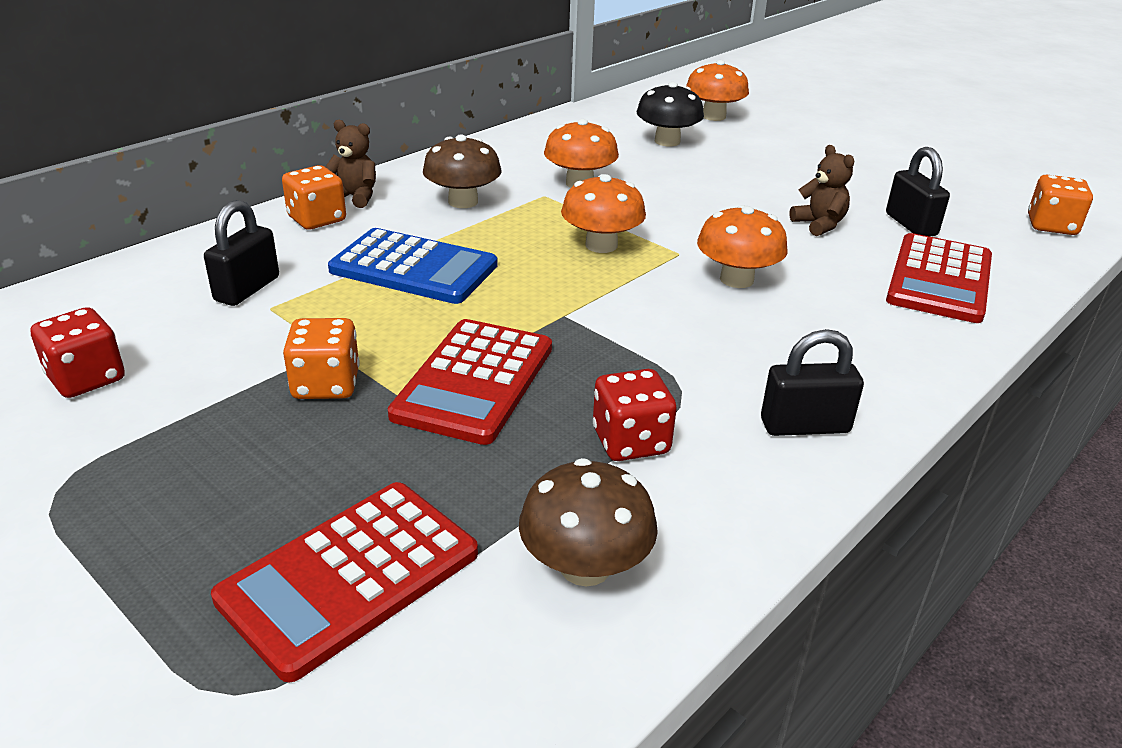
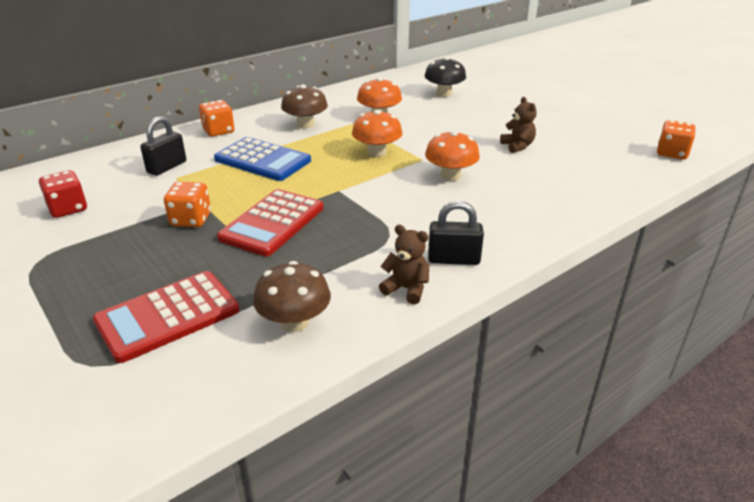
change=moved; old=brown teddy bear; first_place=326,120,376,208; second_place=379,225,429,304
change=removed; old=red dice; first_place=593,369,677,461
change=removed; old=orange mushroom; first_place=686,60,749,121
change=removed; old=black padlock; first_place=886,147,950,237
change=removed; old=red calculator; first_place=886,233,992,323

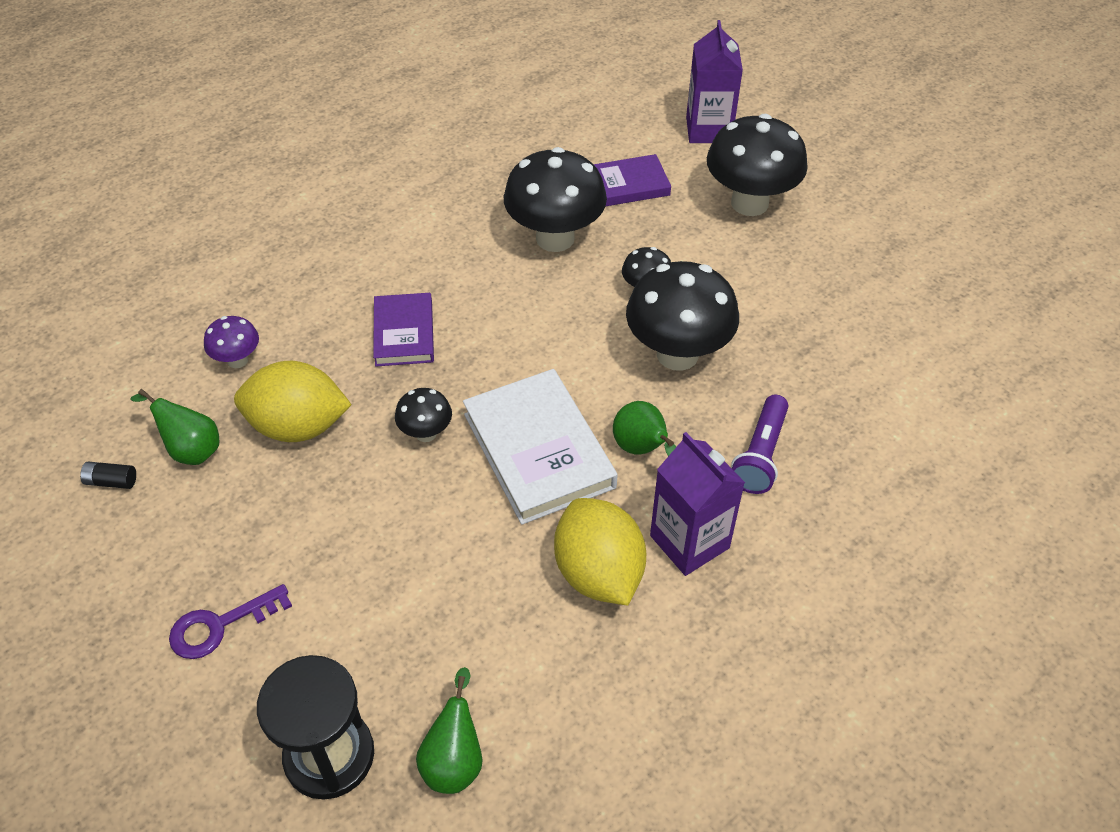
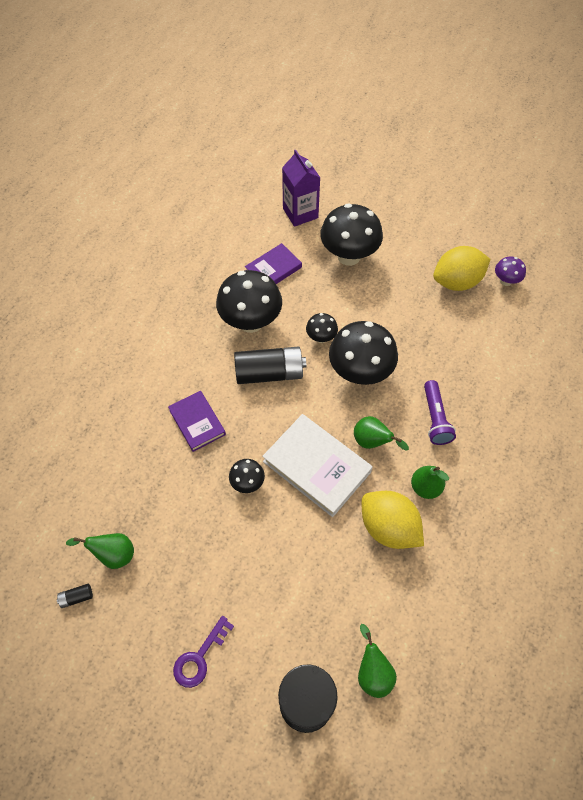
change=moved; old=purple mushroom; first_place=204,316,259,368; second_place=495,257,526,286
change=moved; old=yellow lemon; first_place=234,361,352,442; second_place=433,246,491,291
change=replaced; old=purple carton; new=green pear; first_place=650,432,745,576; second_place=411,466,449,499
change=added; new=black battery; second_place=234,346,306,384

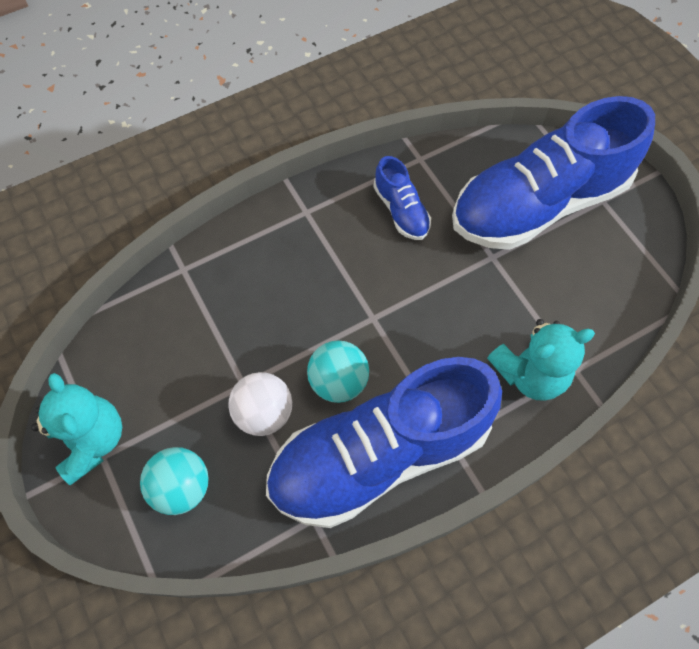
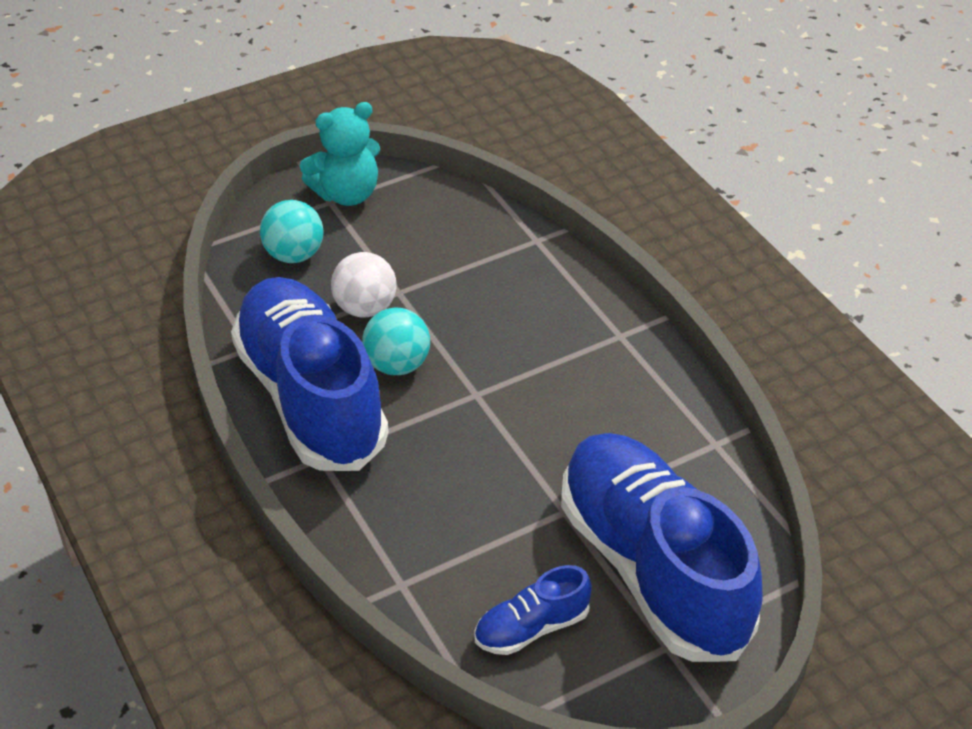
change=moved; old=blue shoe; first_place=374,156,431,240; second_place=475,565,592,655
change=removed; old=turquoise teddy bear; first_place=487,319,595,401

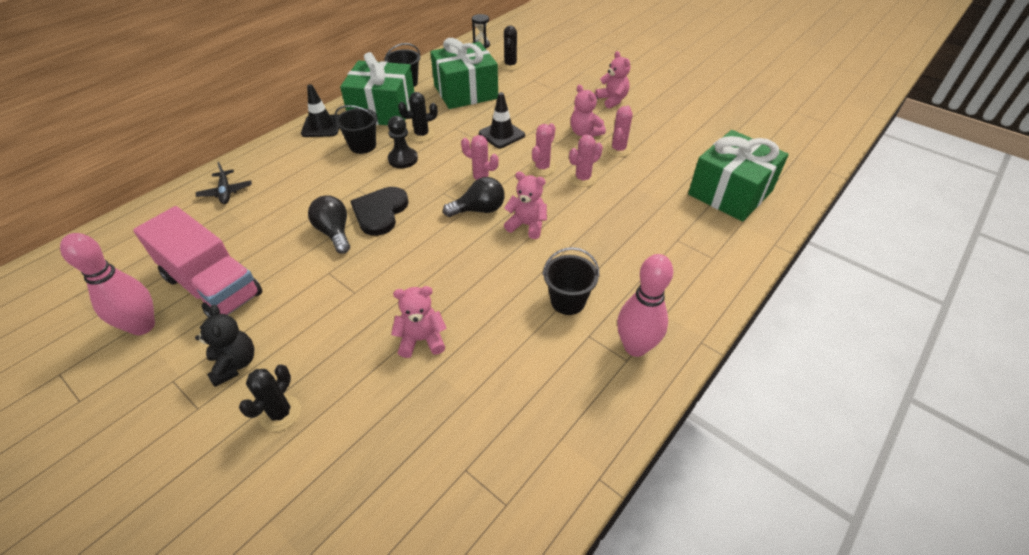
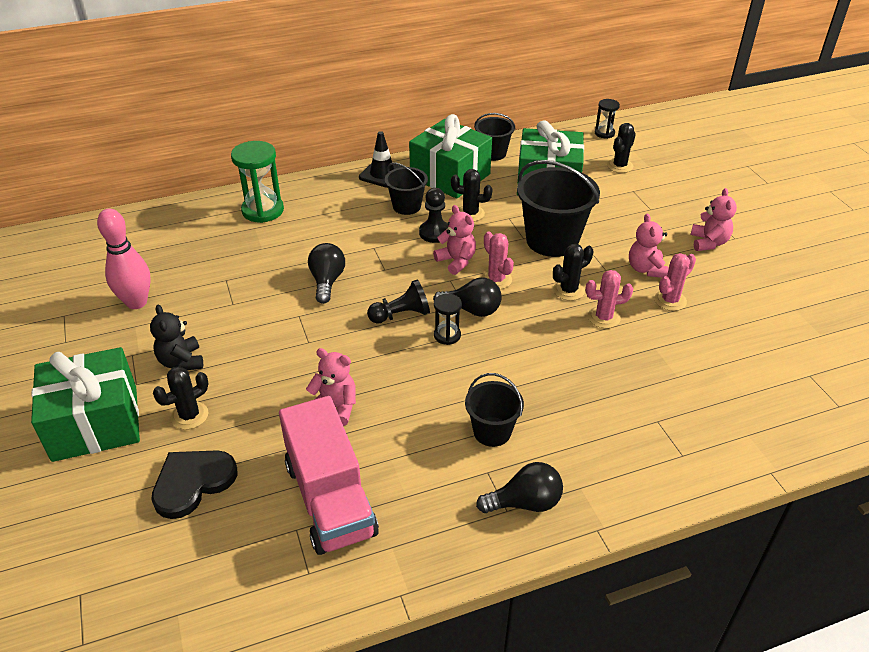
change=moved; old=pink truck; first_place=133,206,262,317; second_place=279,396,379,555
change=turned; old=black teddy bear; first_place=195,305,254,387; second_place=150,305,203,370; degrees=150
change=replaced; old=black plane; new=green hourglass; first_place=196,162,252,204; second_place=231,141,284,223
change=moved; old=black heart; first_place=351,187,409,236; second_place=151,450,237,519
change=replaced; old=black traffic cone; new=black bucket; first_place=479,92,525,148; second_place=517,160,600,257
change=moved; old=pink teddy bear; first_place=504,172,547,239; second_place=433,205,476,275
change=recoloured; old=pink cactus; new=black cactus; first_place=529,123,556,176; second_place=553,244,593,301
change=replaced; old=pink bowling pin; new=black light bulb; first_place=617,254,673,357; second_place=476,462,563,513
change=moved; old=green gift; first_place=688,130,789,222; second_place=31,347,140,462
change=added; new=black pawn; second_place=367,279,430,324
change=added; new=black hourglass; second_place=434,294,462,345

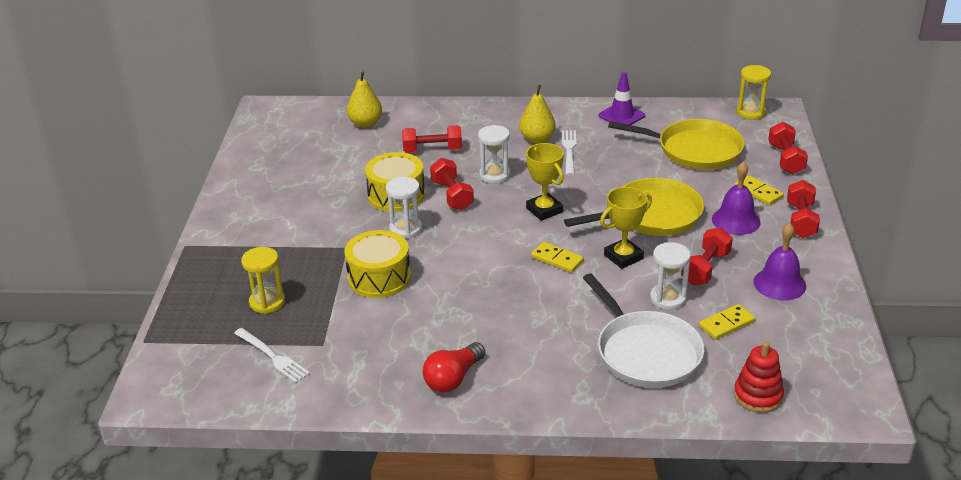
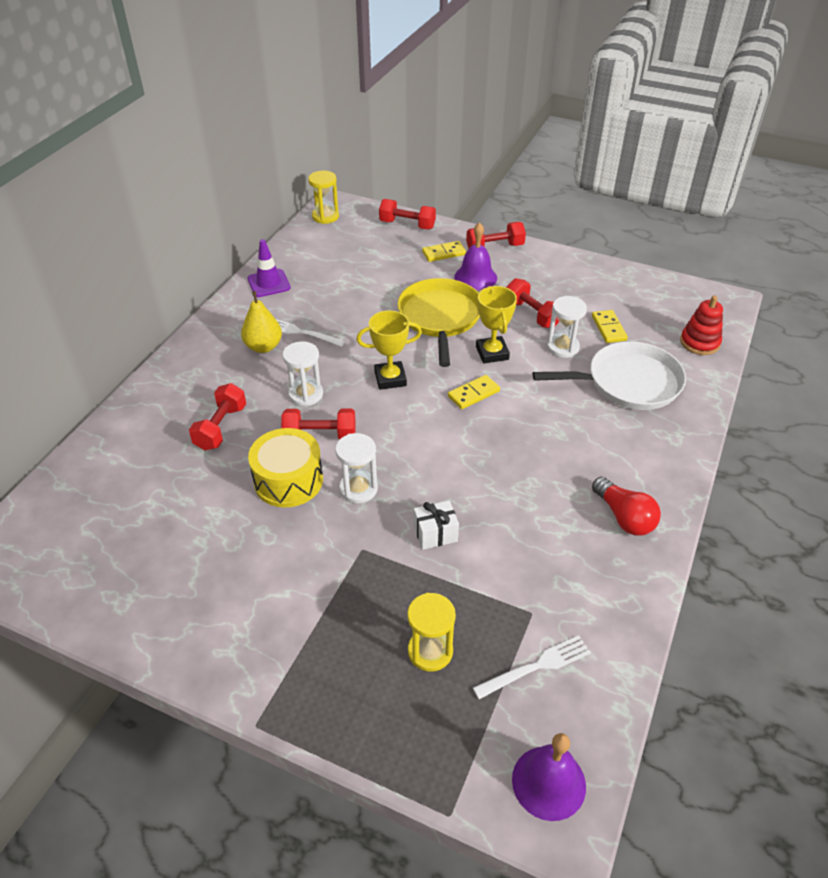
change=replaced; old=yellow drum; new=white gift; first_place=344,230,411,298; second_place=414,500,459,550
change=removed; old=yellow pear; first_place=347,72,382,128
change=removed; old=yellow pan; first_place=608,119,745,170
change=moved; old=purple bell; first_place=753,223,806,300; second_place=512,733,586,821
change=turned; old=red dumbbell; first_place=787,180,820,238; second_place=466,222,526,249; degrees=-45

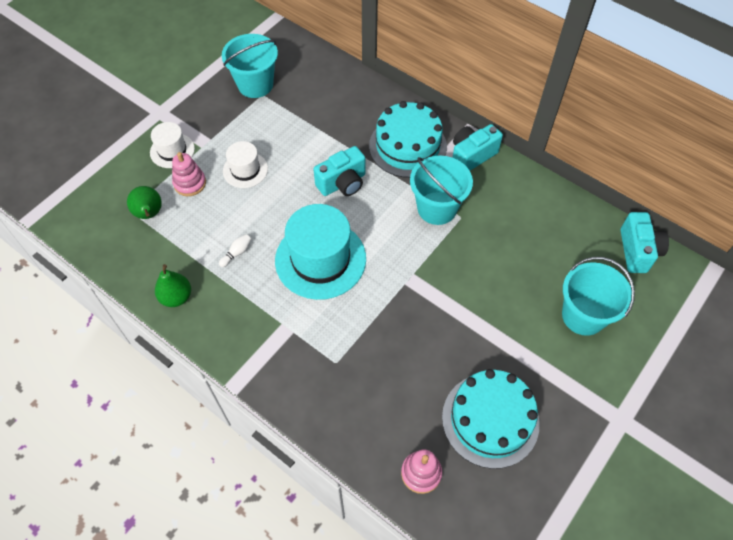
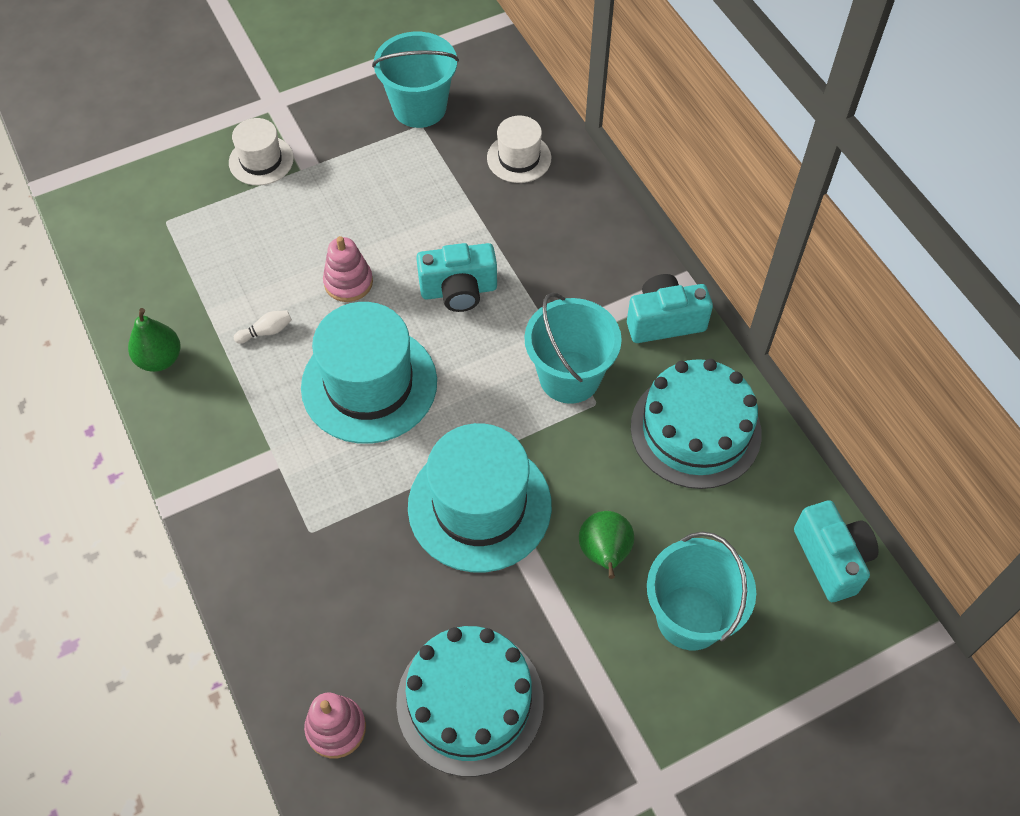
change=moved; old=green pear; first_place=127,186,162,219; second_place=579,511,634,579
change=moved; old=pink stacking toy; first_place=172,152,206,196; second_place=323,236,373,302
change=moved; old=white hat; first_place=223,141,268,188; second_place=487,116,551,183
change=moved; old=turquoise cake; first_place=369,101,447,178; second_place=631,359,762,489
change=turned; old=turquoise camera; first_place=620,212,669,273; second_place=794,500,879,602; degrees=-45
change=added; new=turquoise hat; second_place=408,423,552,572

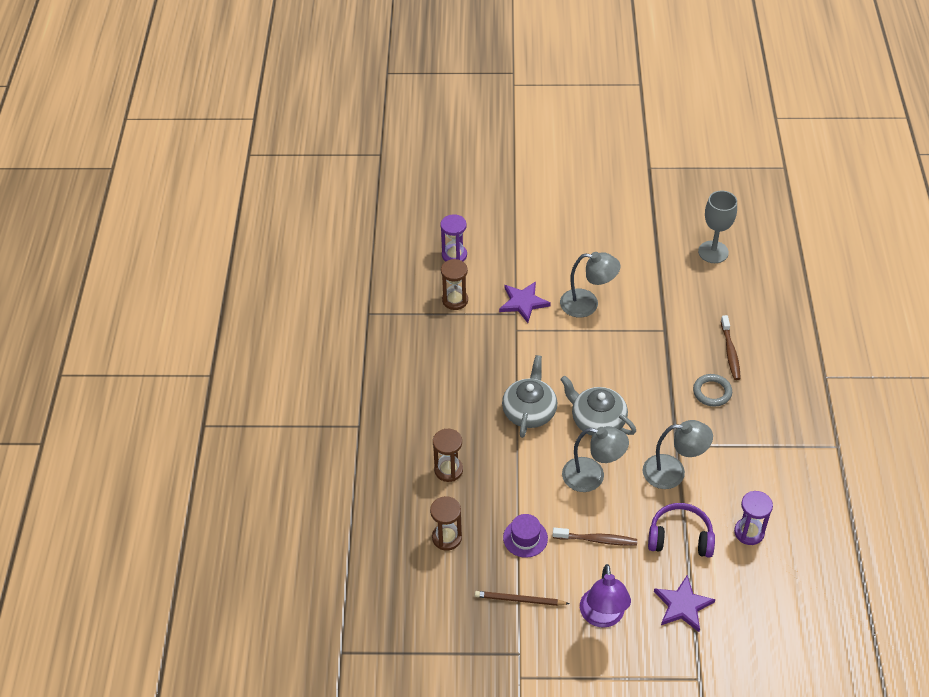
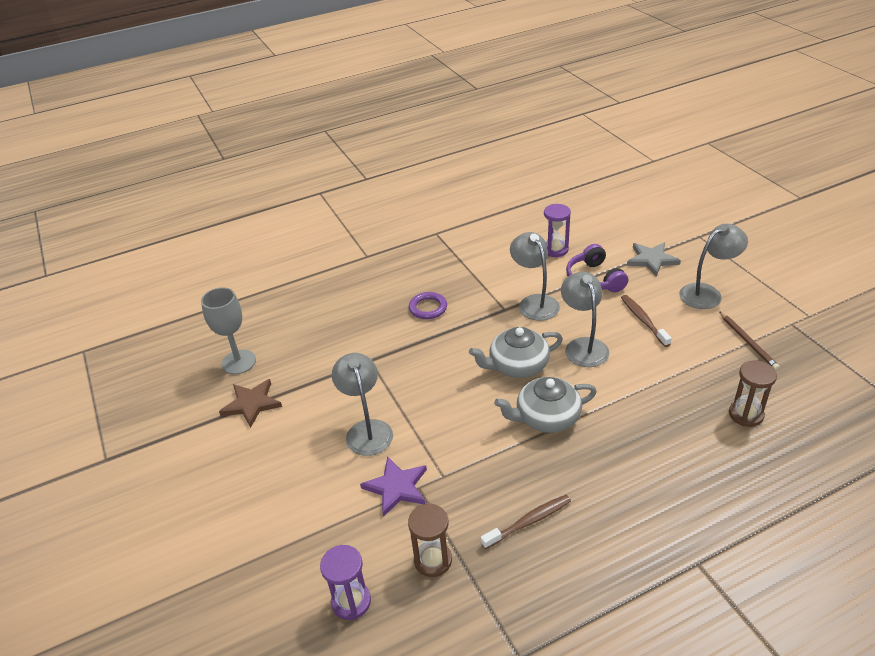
change=removed; old=brown hourglass; first_place=433,429,463,482
change=removed; old=purple hat; first_place=503,514,548,558
change=turned; old=grey teapot; first_place=560,376,636,436; second_place=469,327,563,378; degrees=60
change=recoloured; old=purple lamp; new=grey lamp; first_place=580,564,631,628; second_place=679,224,748,309
change=recoloured; old=purple star; new=grey star; first_place=654,575,715,632; second_place=627,242,681,276
change=recoloured; old=grey ring; new=purple ring; first_place=693,374,732,407; second_place=409,292,447,319
change=moved; old=brown toothbrush; first_place=721,315,741,380; second_place=481,495,571,549
change=added; new=brown star; second_place=219,379,282,428

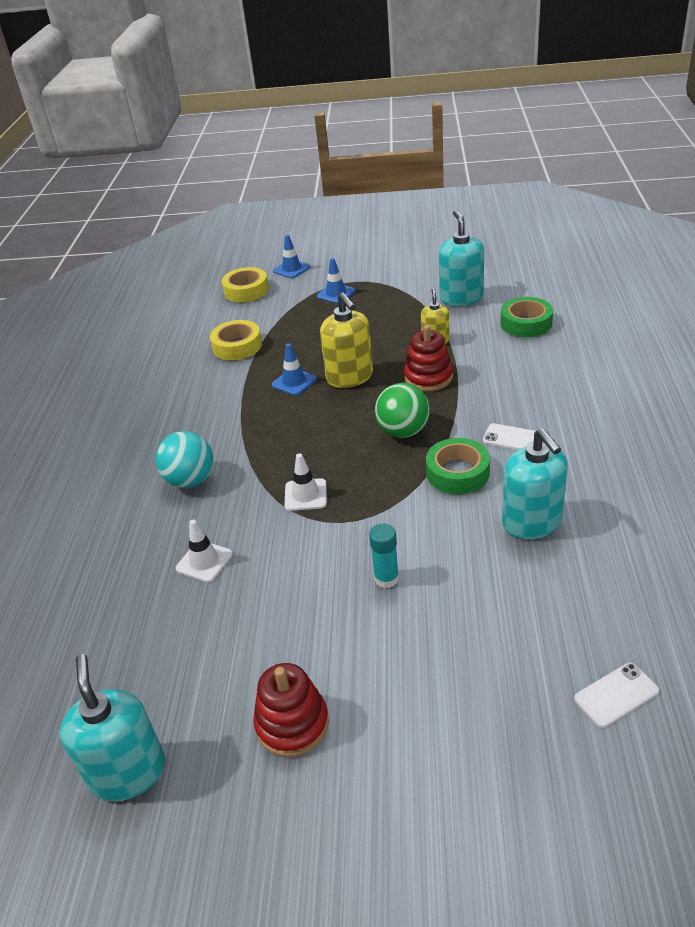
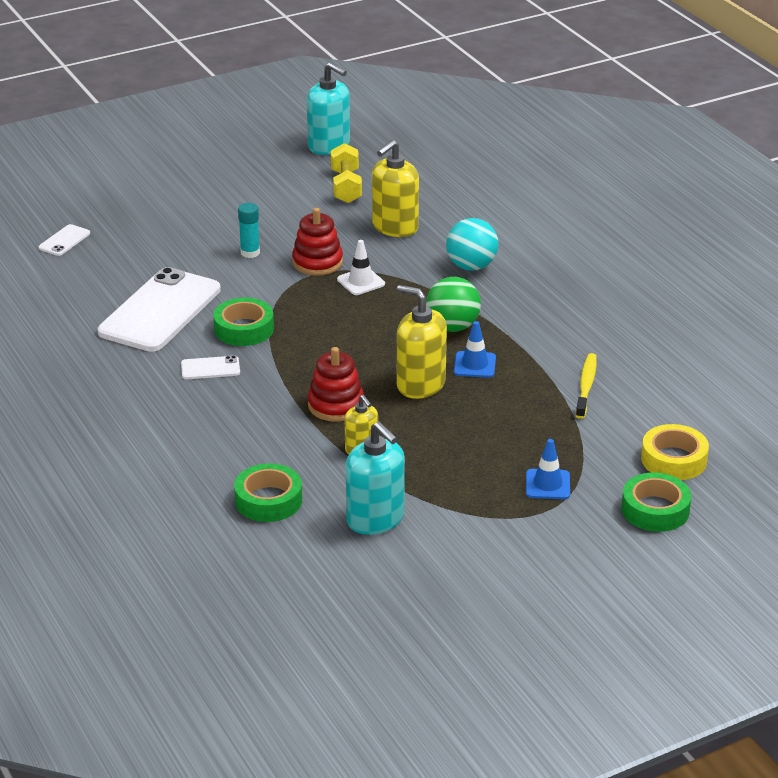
change=replaced; old=white traffic cone; new=yellow soap dispenser; first_place=176,520,233,582; second_place=372,140,419,237
change=replaced; old=yellow tape; new=yellow toothbrush; first_place=210,320,262,360; second_place=576,353,597,419
change=moved; old=red stacking toy; first_place=253,663,329,757; second_place=292,208,343,276
change=replaced; old=blue traffic cone; new=green tape; first_place=273,235,310,278; second_place=622,472,691,532
change=moved; old=green ball; first_place=375,383,430,438; second_place=426,277,481,332
change=replaced; old=turquoise soap dispenser; new=white phone; first_place=502,429,568,539; second_place=98,267,221,352
change=added; new=yellow dumbbell; second_place=331,143,362,203

